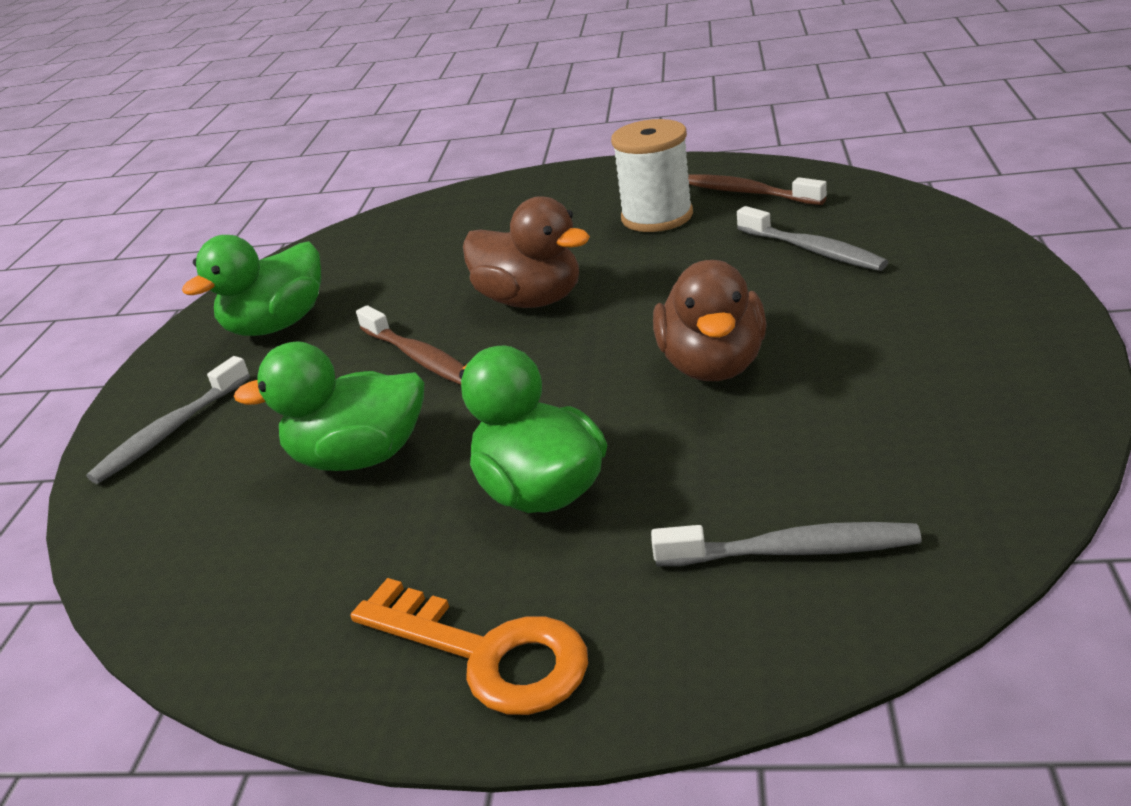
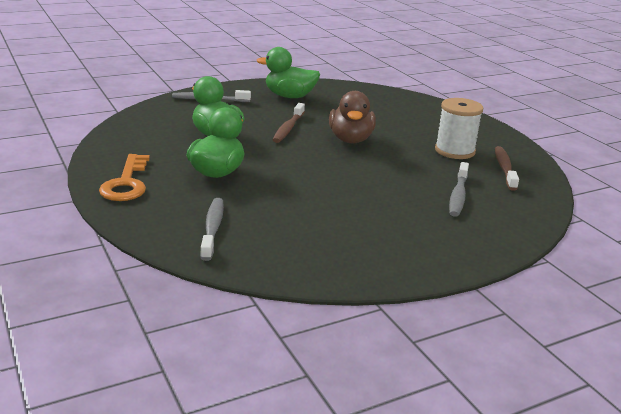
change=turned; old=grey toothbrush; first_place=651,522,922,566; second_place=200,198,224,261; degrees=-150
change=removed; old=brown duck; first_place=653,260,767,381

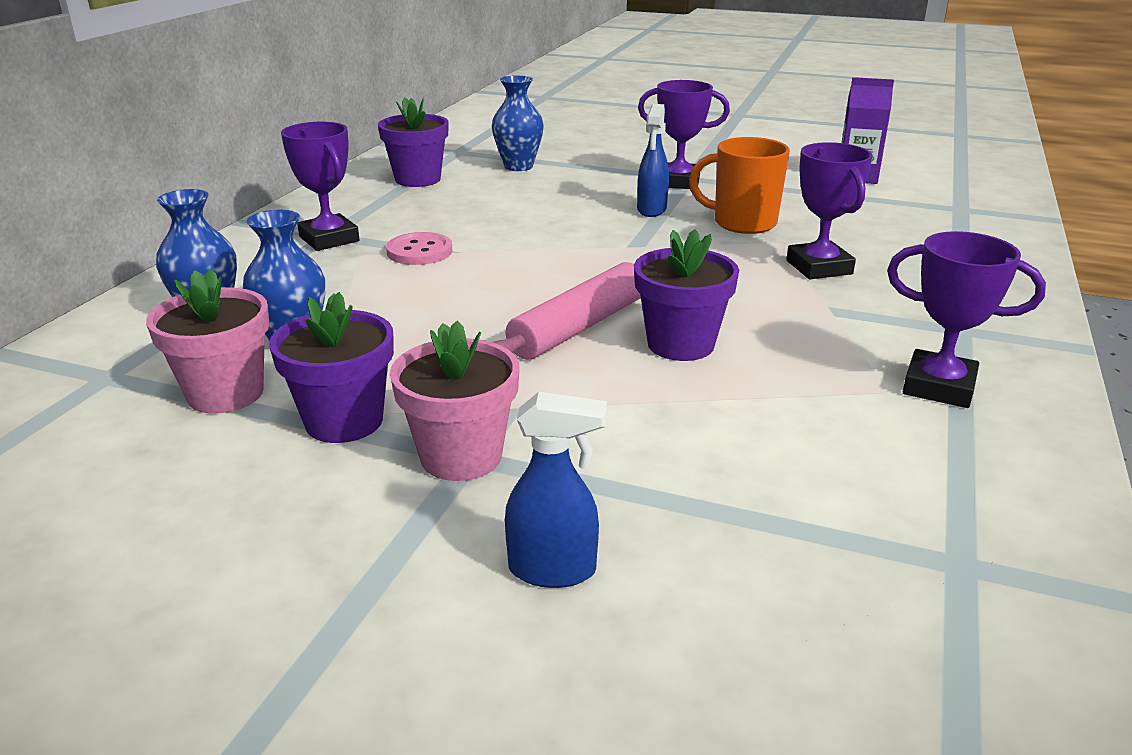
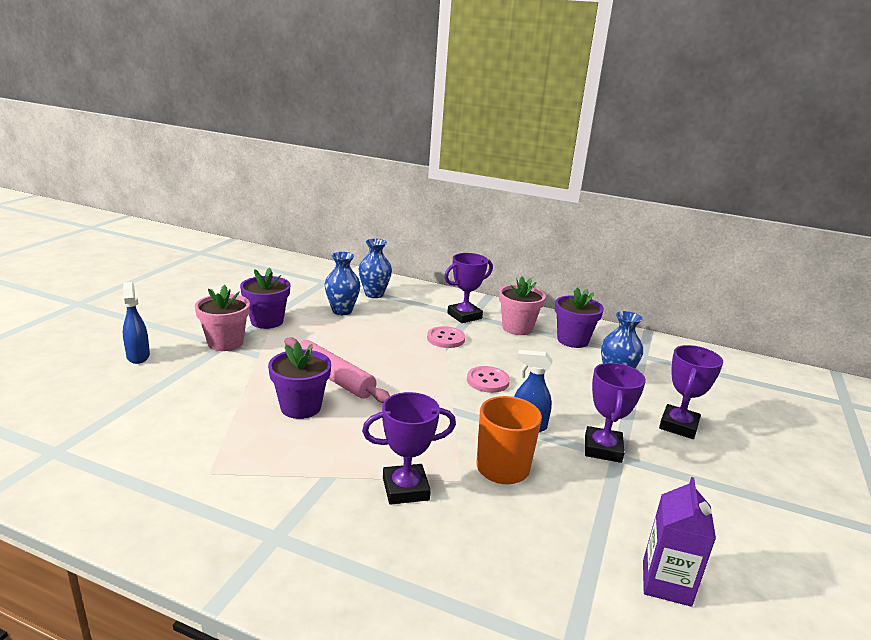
change=moved; old=pink flower pot; first_place=146,269,269,414; second_place=499,276,546,335
change=turned; old=blue spray bottle; first_place=505,392,607,588; second_place=122,282,150,364; degrees=150
change=moved; old=purple trophy; first_place=887,231,1046,408; second_place=659,345,723,439
change=added; new=pink button; second_place=467,366,510,393

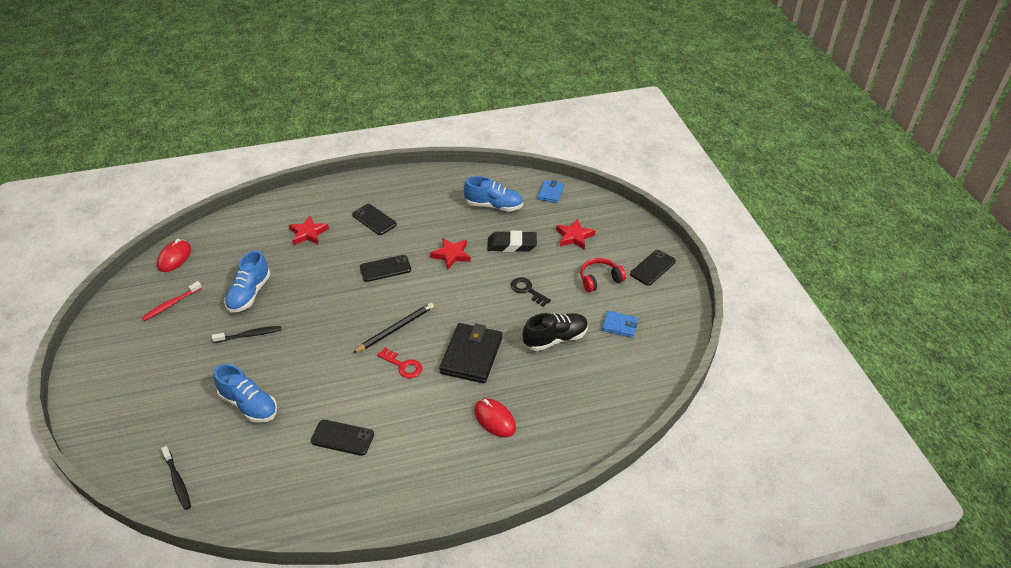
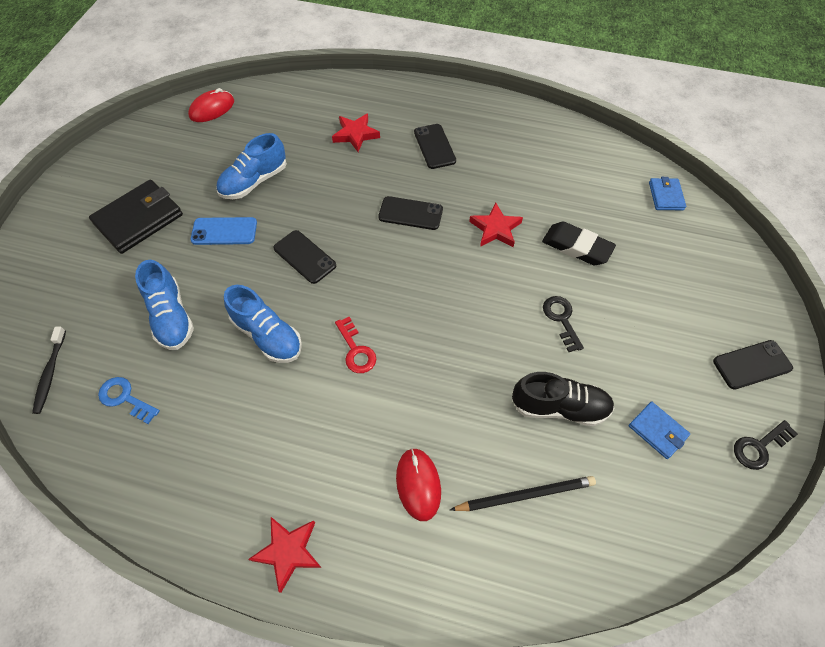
change=removed; old=red toothbrush; first_place=142,281,202,321
change=replaced; old=black toothbrush; new=blue phone; first_place=212,326,281,343; second_place=190,217,257,245
change=moved; old=black phone; first_place=311,420,374,456; second_place=273,230,336,284
change=moved; old=black pencil; first_place=353,303,434,353; second_place=450,476,596,511
change=moved; old=black wallet; first_place=439,323,502,383; second_place=89,180,183,254
change=moved; old=blue shoe; first_place=464,176,523,211; second_place=224,285,302,363
change=turned; old=blue wallet; first_place=537,180,564,203; second_place=649,177,686,210; degrees=-45
change=moved; old=red star; first_place=556,219,595,250; second_place=248,517,322,593
change=removed; old=red headphones; first_place=580,258,626,292
change=added; new=blue key; second_place=98,377,160,424
change=added; new=black key; second_place=734,420,798,470

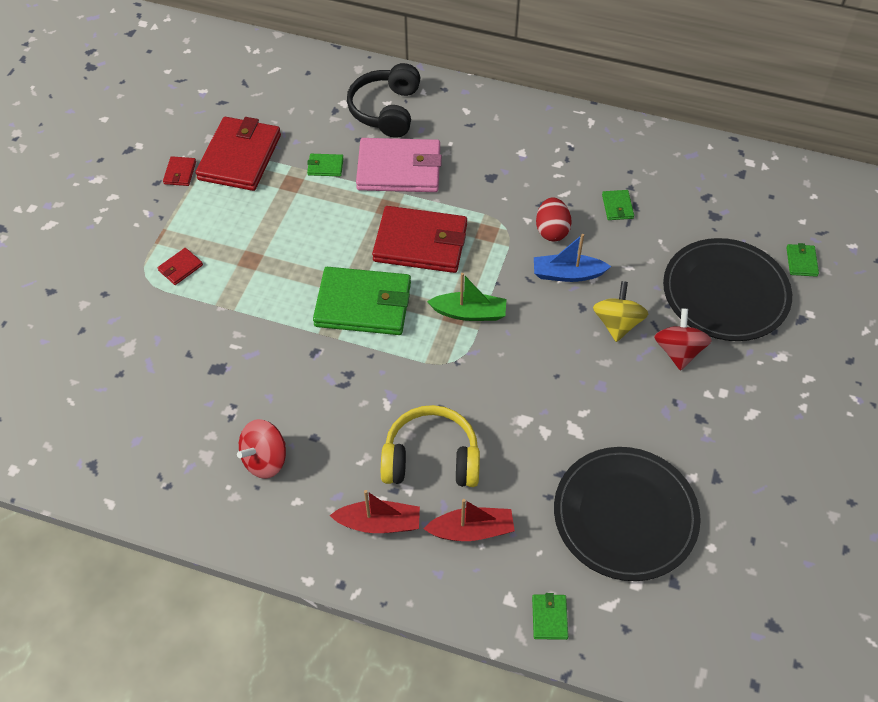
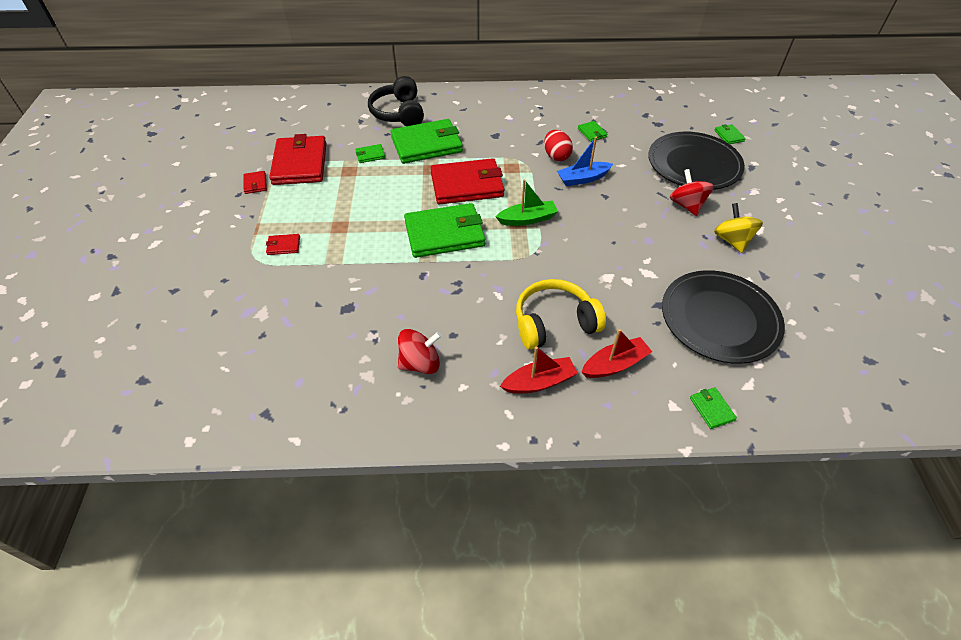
change=turned; old=red wallet; first_place=157,248,203,285; second_place=266,234,300,255; degrees=60
change=turned; old=red spinning top; first_place=237,419,286,479; second_place=398,329,442,374; degrees=-135
change=recoloured; old=pink wallet; new=green wallet; first_place=356,138,442,192; second_place=391,119,463,164
change=moved; old=yellow spinning top; first_place=593,281,648,342; second_place=714,203,763,253

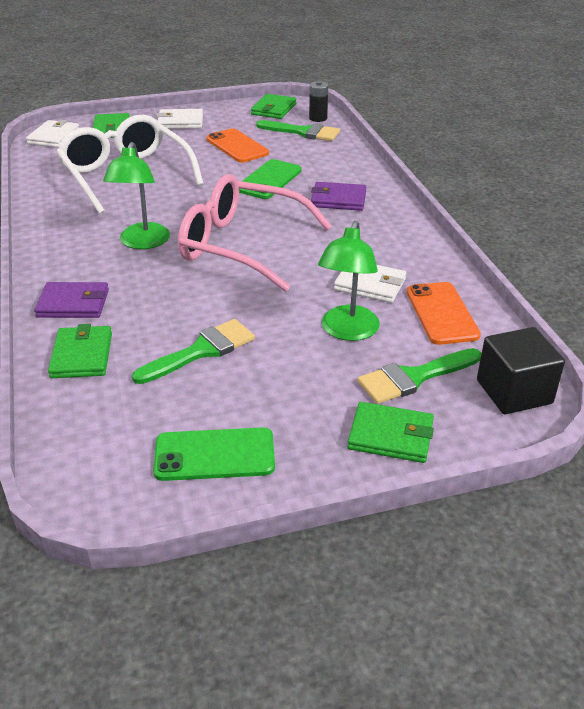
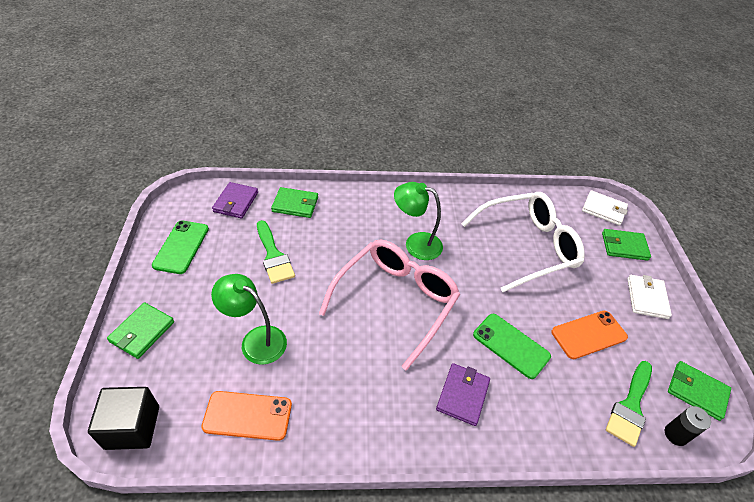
change=moved; old=purple wallet; first_place=34,282,109,318; second_place=212,182,258,219
change=removed; old=white wallet; first_place=334,265,406,303
change=removed; old=green brush; first_place=357,348,481,404

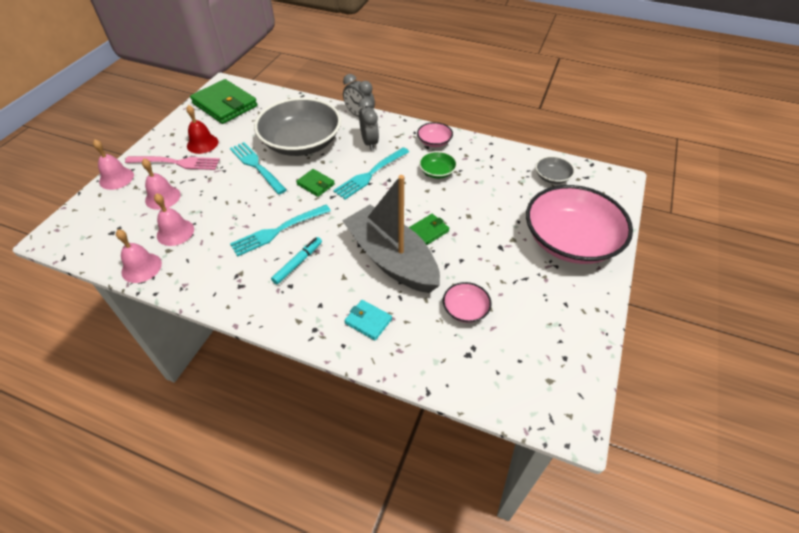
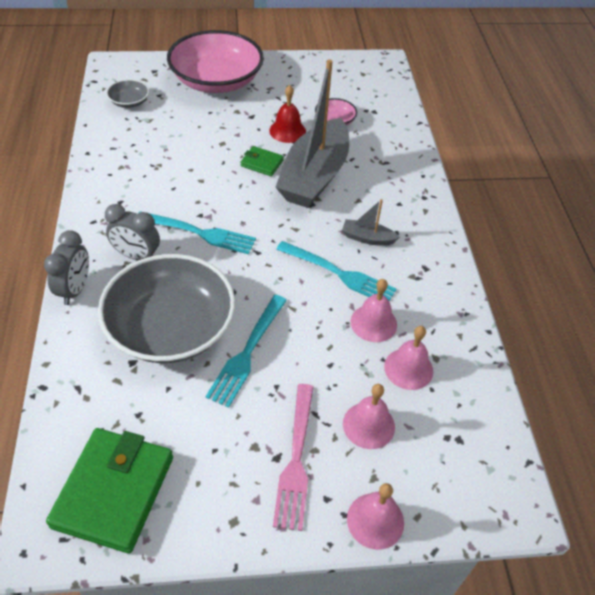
change=moved; old=pink bell; first_place=116,229,162,283; second_place=351,279,397,342
change=turned; old=pink fork; first_place=125,156,220,170; second_place=273,384,314,531; degrees=-150
change=moved; old=red bell; first_place=186,105,218,154; second_place=269,85,306,143
change=replaced; old=turquoise marker; new=grey boat; first_place=271,237,322,284; second_place=342,199,400,245
change=removed; old=green wallet; first_place=296,169,335,197
change=removed; old=turquoise wallet; first_place=344,300,392,341
change=turned; old=grey clock; first_place=358,98,379,151; second_place=105,204,160,260; degrees=-120
change=removed; old=pink bowl; first_place=417,122,453,147
change=removed; old=green bowl; first_place=419,151,457,178

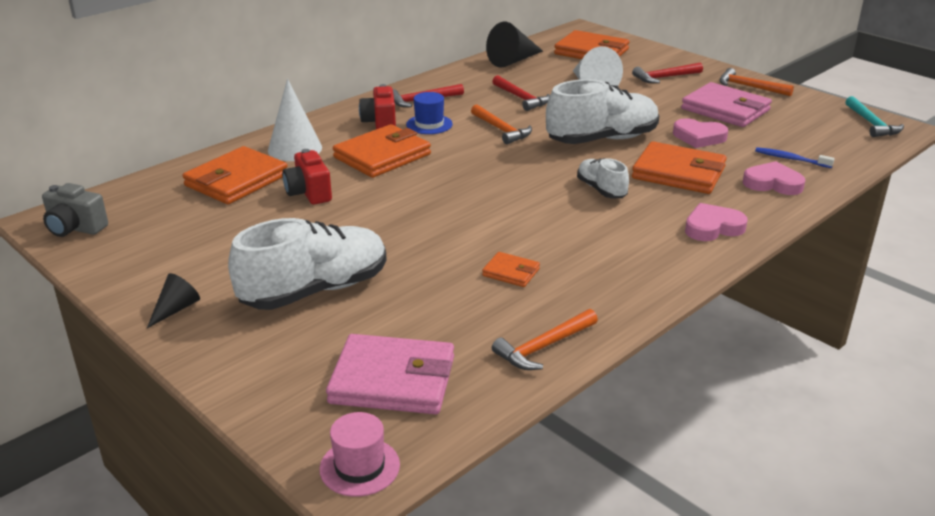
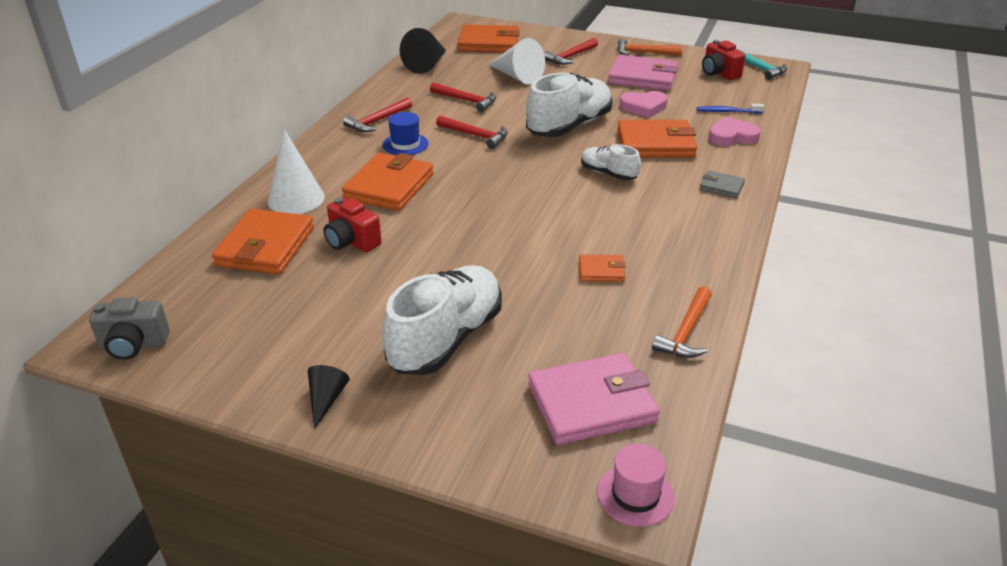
change=moved; old=red camera; first_place=359,84,396,129; second_place=702,40,746,80
change=recoloured; old=orange hammer; new=red hammer; first_place=471,105,532,144; second_place=436,116,508,149
change=replaced; old=pink heart; new=grey wallet; first_place=685,203,747,241; second_place=699,170,745,198

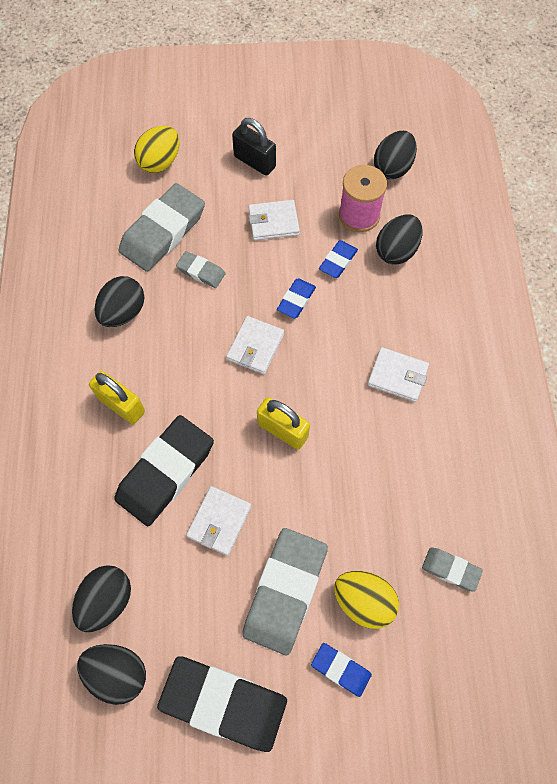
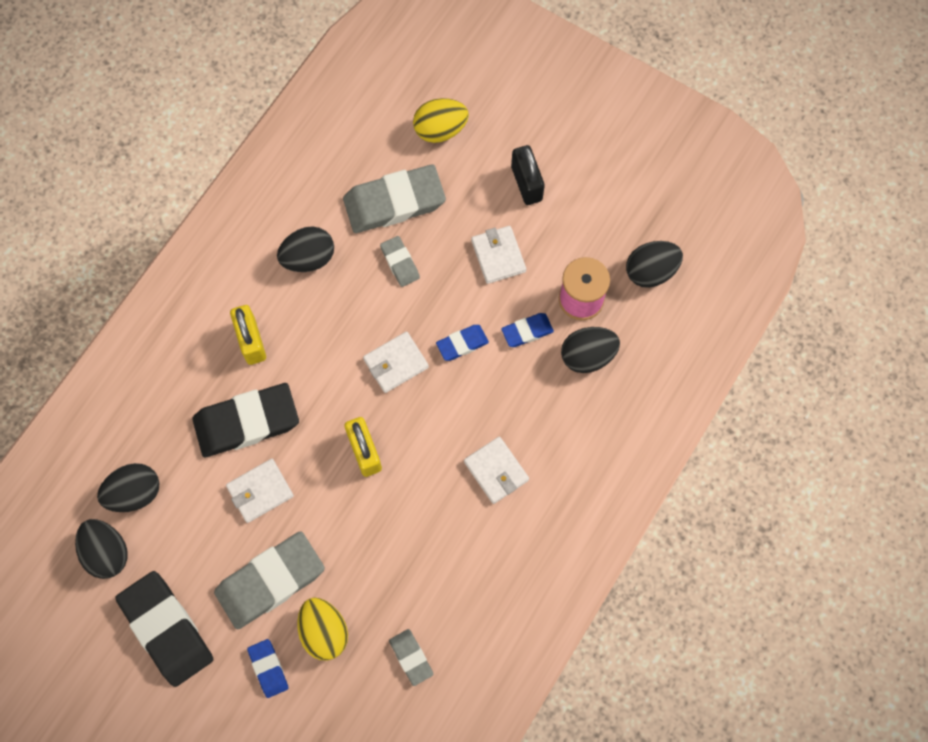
change=turned; old=white wallet; first_place=248,200,300,240; second_place=471,226,526,284; degrees=45

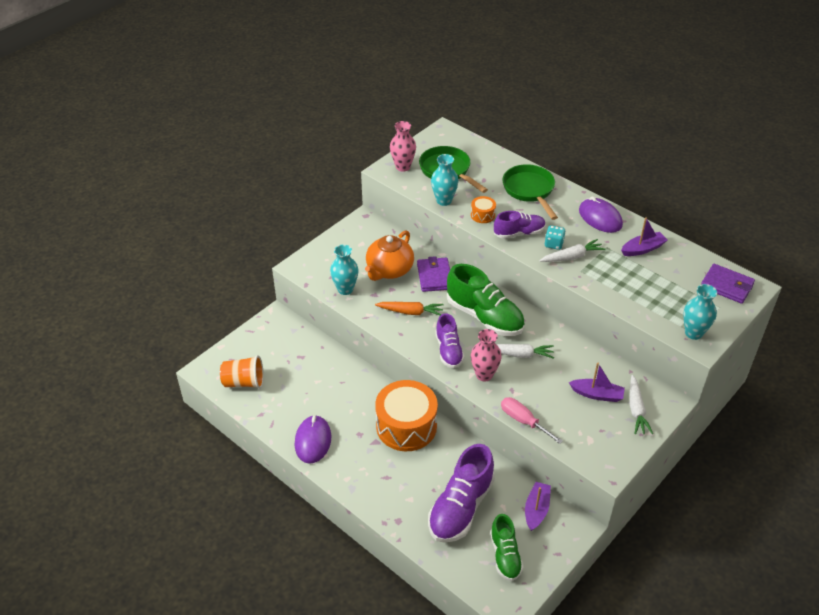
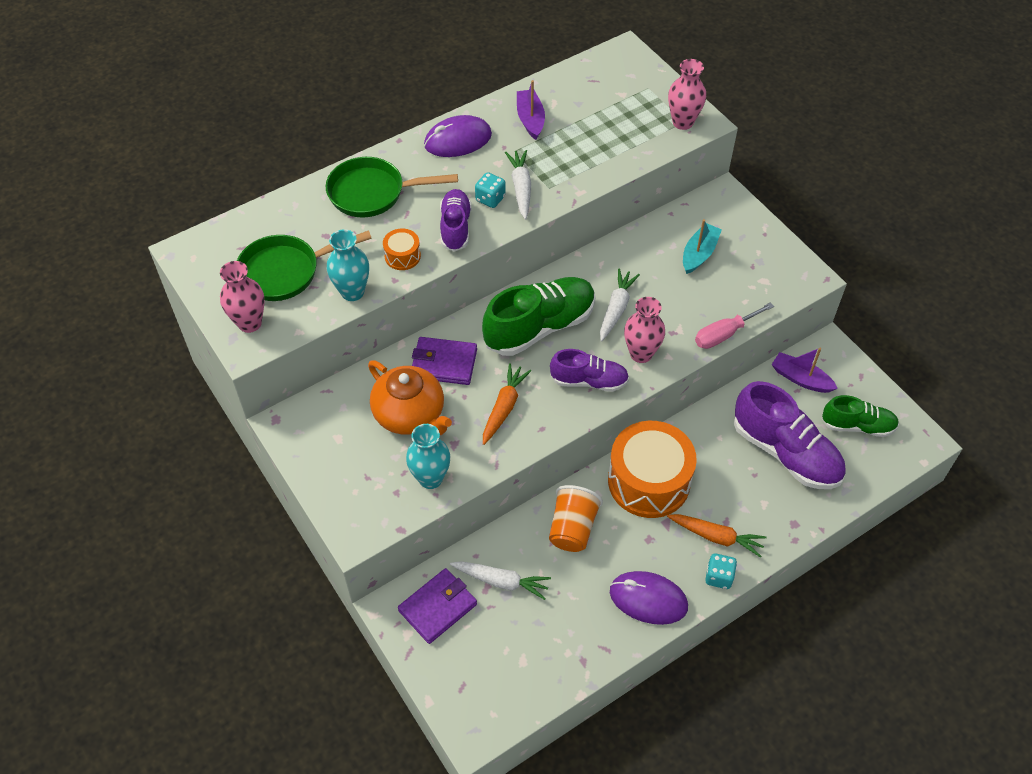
change=moved; old=orange cup; first_place=220,355,264,389; second_place=549,485,603,552
change=recoloured; old=purple boat; new=turquoise boat; first_place=569,363,625,402; second_place=683,219,722,274
change=moved; old=white carrot; first_place=629,375,653,434; second_place=450,561,551,600
change=recoloured; old=turquoise vase; new=pink vase; first_place=683,284,717,340; second_place=668,59,706,130
change=moved; old=purple wallet; first_place=701,264,755,304; second_place=398,568,477,644
change=added; new=orange carrot; second_place=667,514,767,558
change=added; new=turquoise dice; second_place=705,553,737,589

